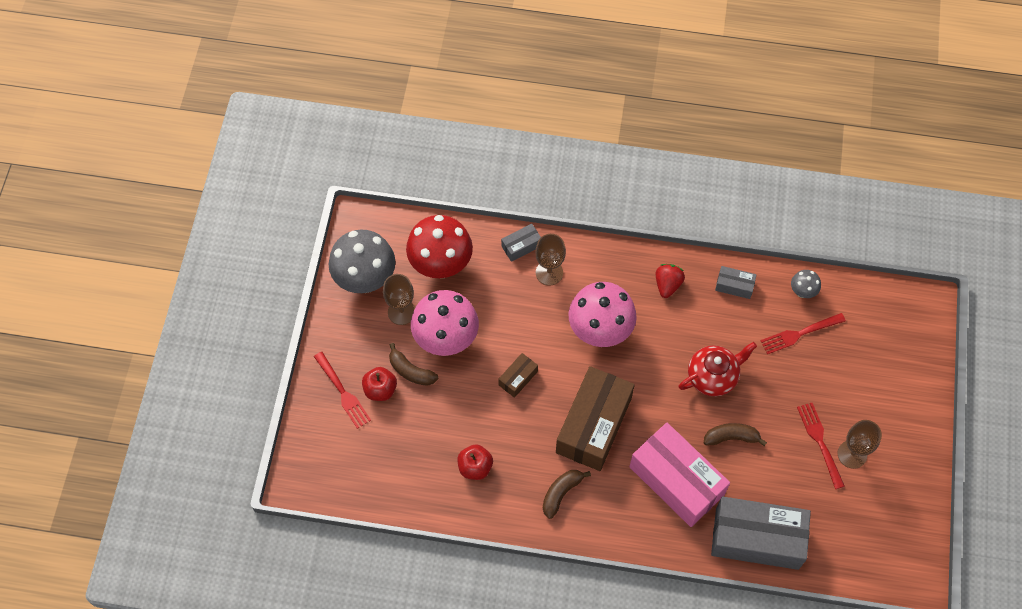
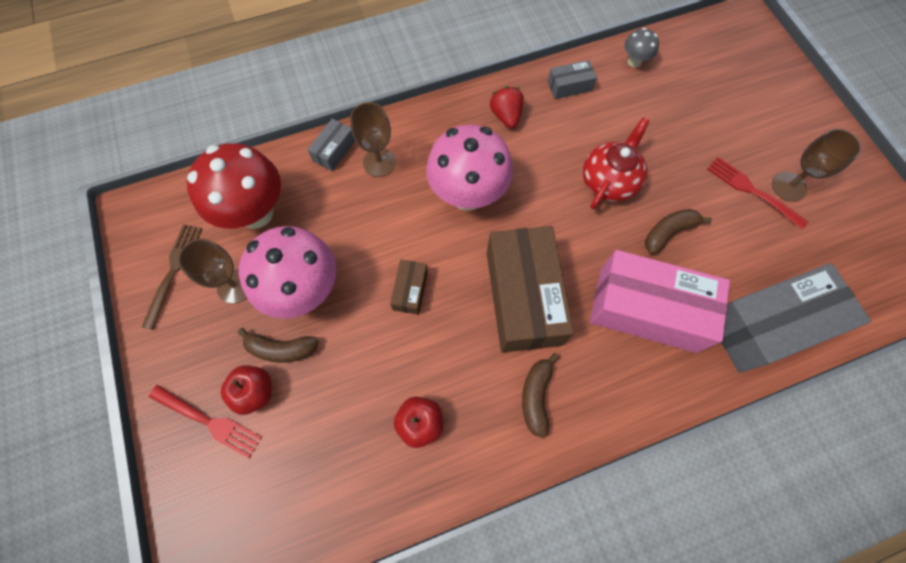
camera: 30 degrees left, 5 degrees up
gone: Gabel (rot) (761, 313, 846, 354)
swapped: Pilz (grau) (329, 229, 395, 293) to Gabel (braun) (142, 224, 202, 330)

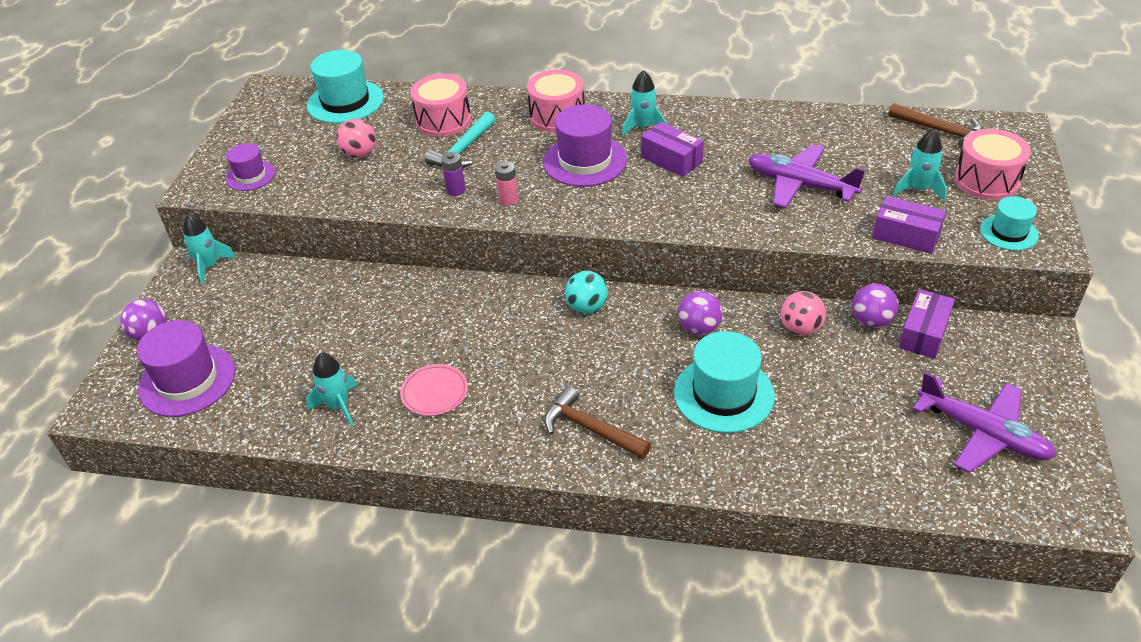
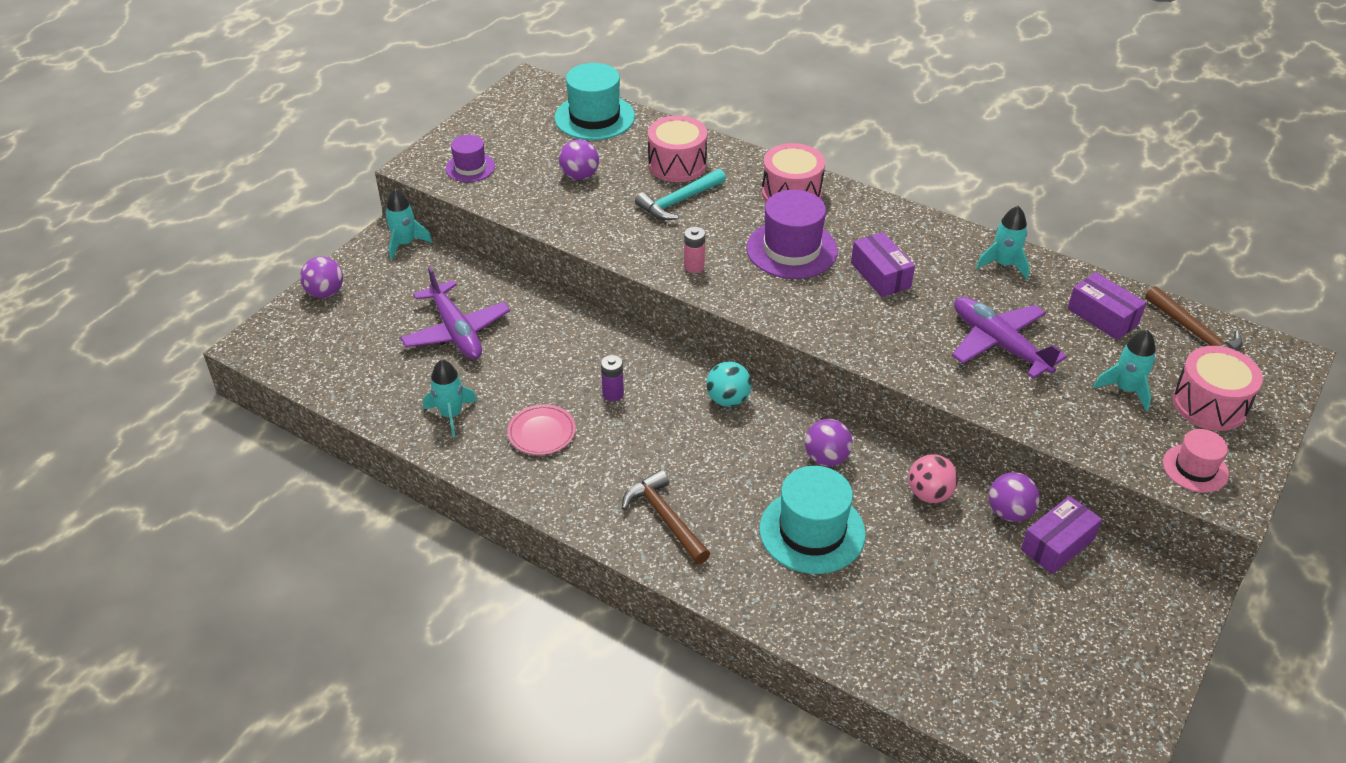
camera: 20 degrees right, 0 degrees up
gone: Hut (lila) (137, 320, 235, 417)
shifted: Rakete (türkis) (622, 70, 667, 137) to (976, 206, 1030, 279); Batterie (lila) (441, 152, 466, 196) to (601, 355, 624, 402); Schachtel (lila) (872, 196, 946, 254) to (1067, 272, 1146, 340); Flugzeug (lila) (913, 372, 1056, 473) to (400, 267, 510, 360)
repainted: Ball (rosa) (336, 119, 376, 158) to Ball (lila) (559, 139, 599, 180); Hut (türkis) (980, 196, 1039, 251) to Hut (rosa) (1163, 429, 1229, 493)

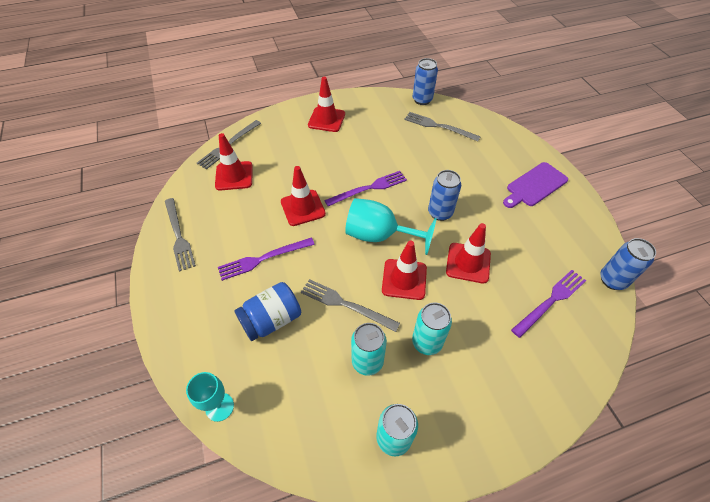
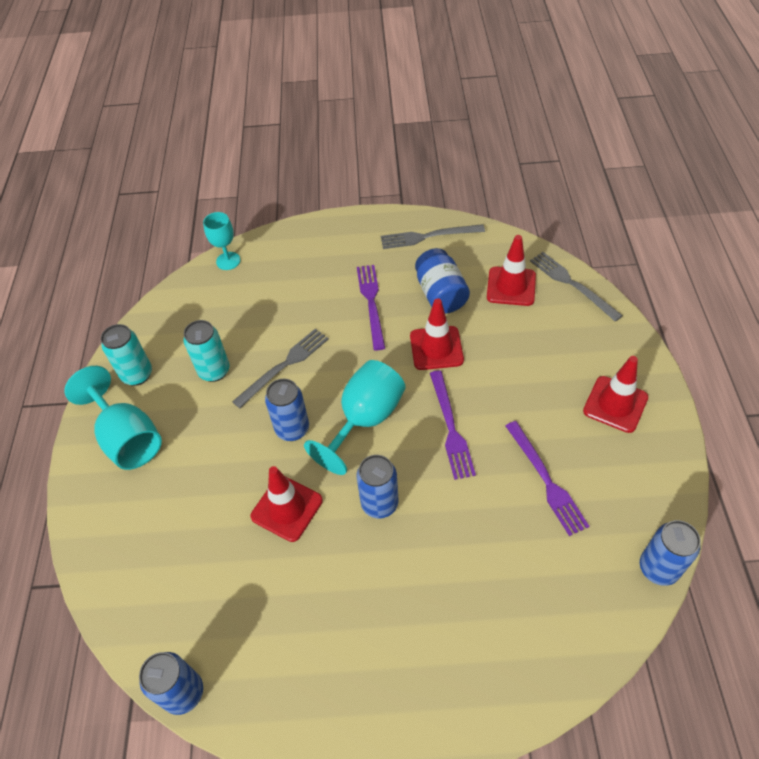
camera: 110 degrees right, 0 degrees up
gone: Gabel (grau) (404, 112, 481, 141); Schneidebrett (lila) (503, 162, 568, 208); Dose (türkis) (412, 303, 452, 355)
new: Kelch (türkis) (64, 366, 162, 470)
shifted: Gabel (lila) (511, 270, 586, 338) to (506, 421, 590, 536); Einmachglas (blau) (235, 282, 301, 341) to (415, 248, 470, 314)
swapped: Leitkegel (rot) (382, 240, 427, 300) to Dose (blau) (265, 379, 309, 441)

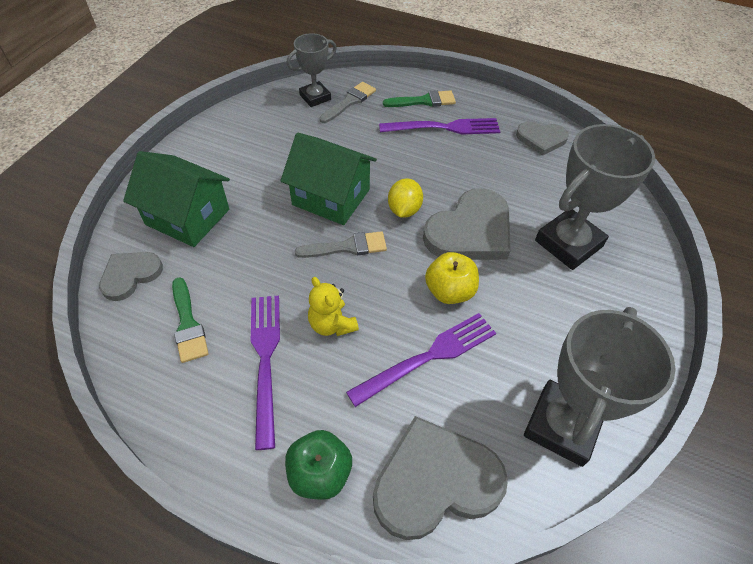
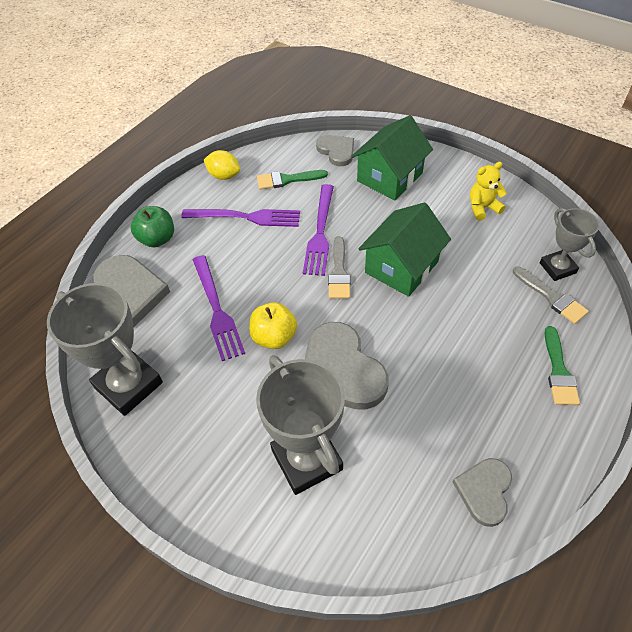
camera: 105 degrees right, 0 degrees up
shifted: Gabel (lila) (379, 118, 500, 135) to (303, 184, 334, 276); Zitrone (gelb) (388, 179, 423, 218) to (204, 150, 240, 180); Teddybär (gelb) (308, 277, 359, 336) to (470, 162, 507, 221)

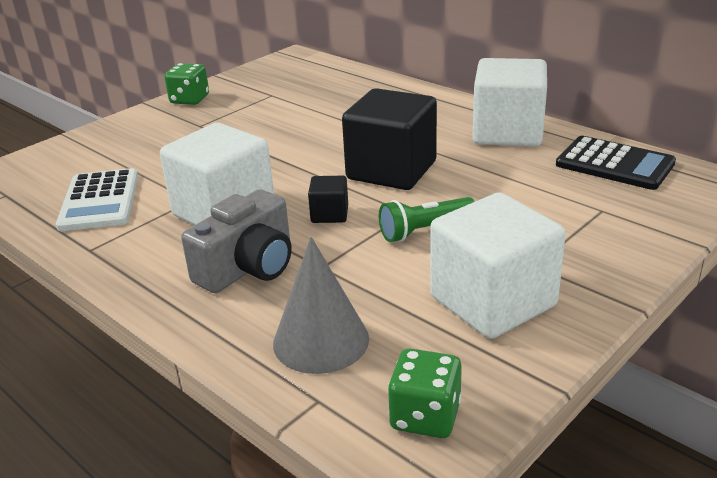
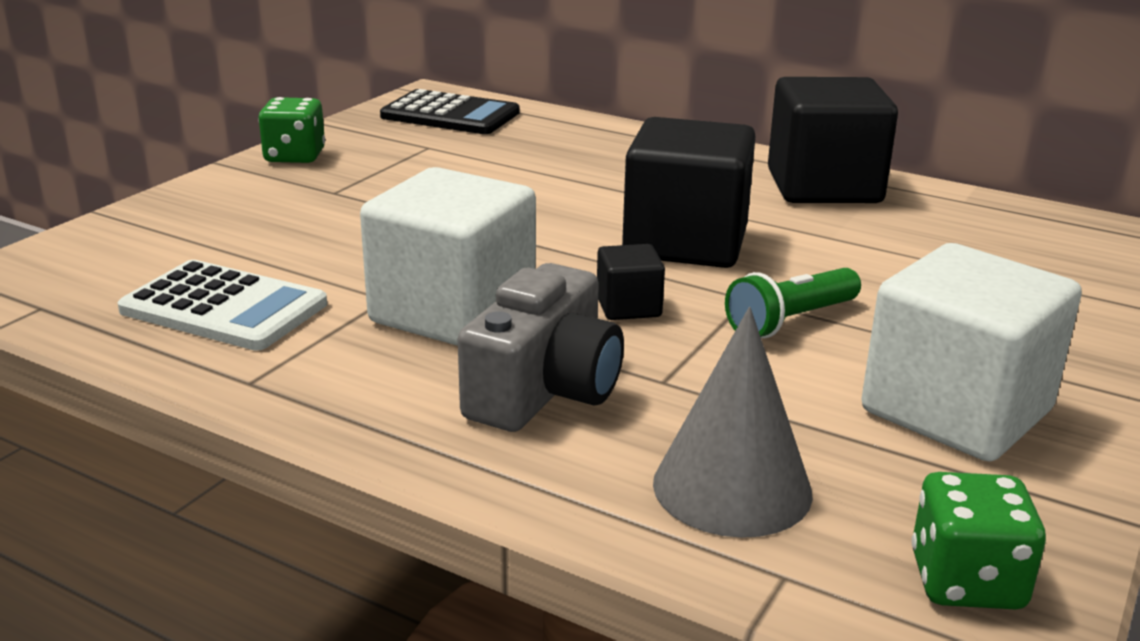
camera: 15 degrees left, 5 degrees down
shifted: Taschenrechner (schwarz) (556, 136, 676, 190) to (380, 89, 520, 134)
repainted: Kubus (weiß) (472, 58, 547, 147) to Kubus (schwarz) (768, 77, 898, 203)
rotated: Taschenrechner (weiß) (56, 168, 138, 231) = (118, 260, 327, 351) 45 degrees counterclockwise

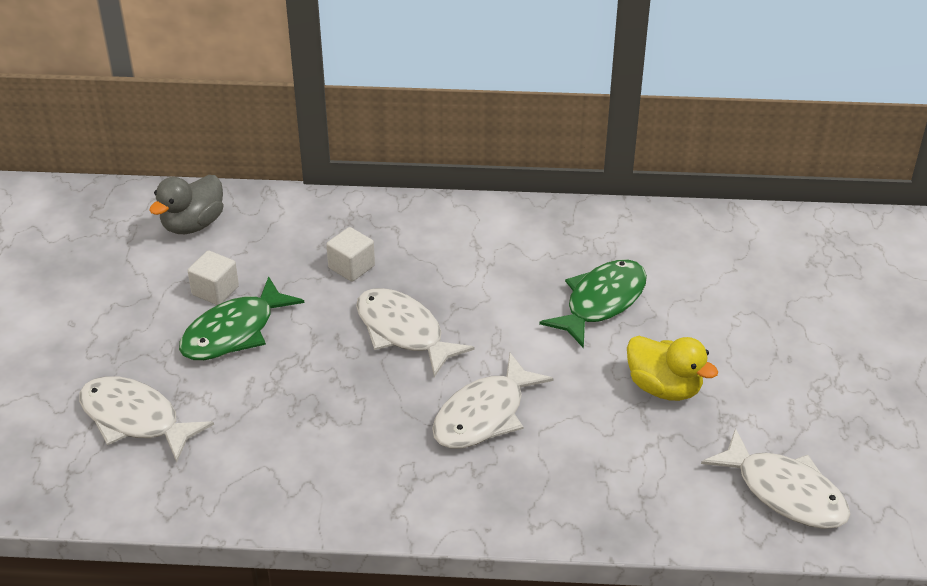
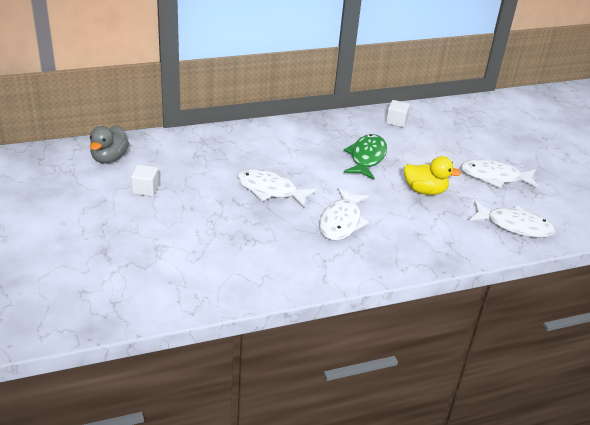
camera: 25 degrees left, 5 degrees down
gone: Fisch (grün) (179, 276, 304, 360)
shifted: Kubus (weiß) (326, 227, 375, 282) to (386, 100, 410, 127); Fisch (weiß) (79, 376, 214, 462) to (461, 159, 539, 188)

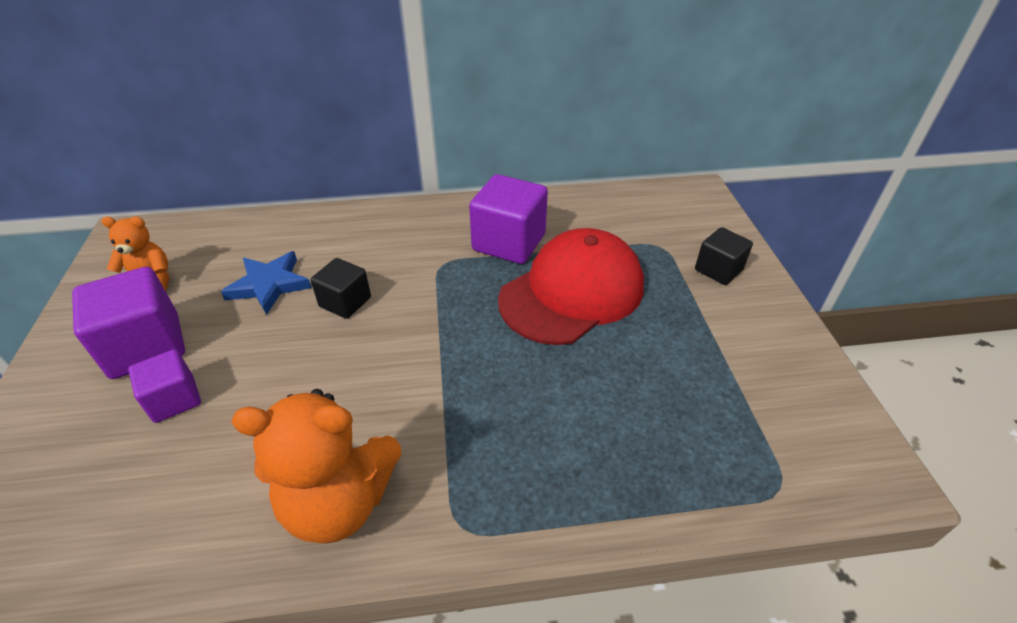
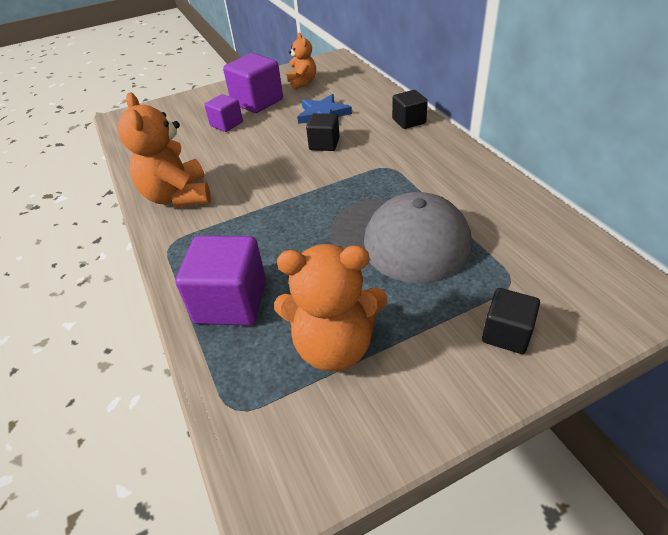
camera: 75 degrees right, 0 degrees up
new: Kubus (schwarz) (392, 90, 428, 129); Teddybär (orange) (274, 244, 387, 372)
shifted: Kubus (lila) (469, 174, 548, 264) to (175, 236, 266, 326)
repainted: Kappe (rot) (498, 228, 644, 345) to Kappe (grau) (330, 192, 472, 283)

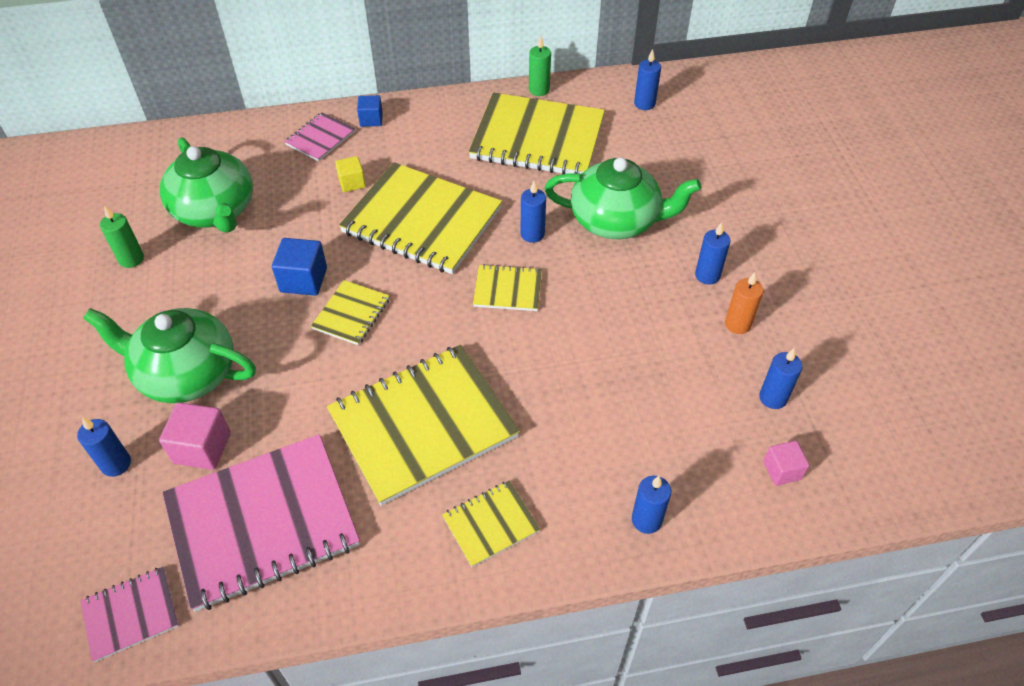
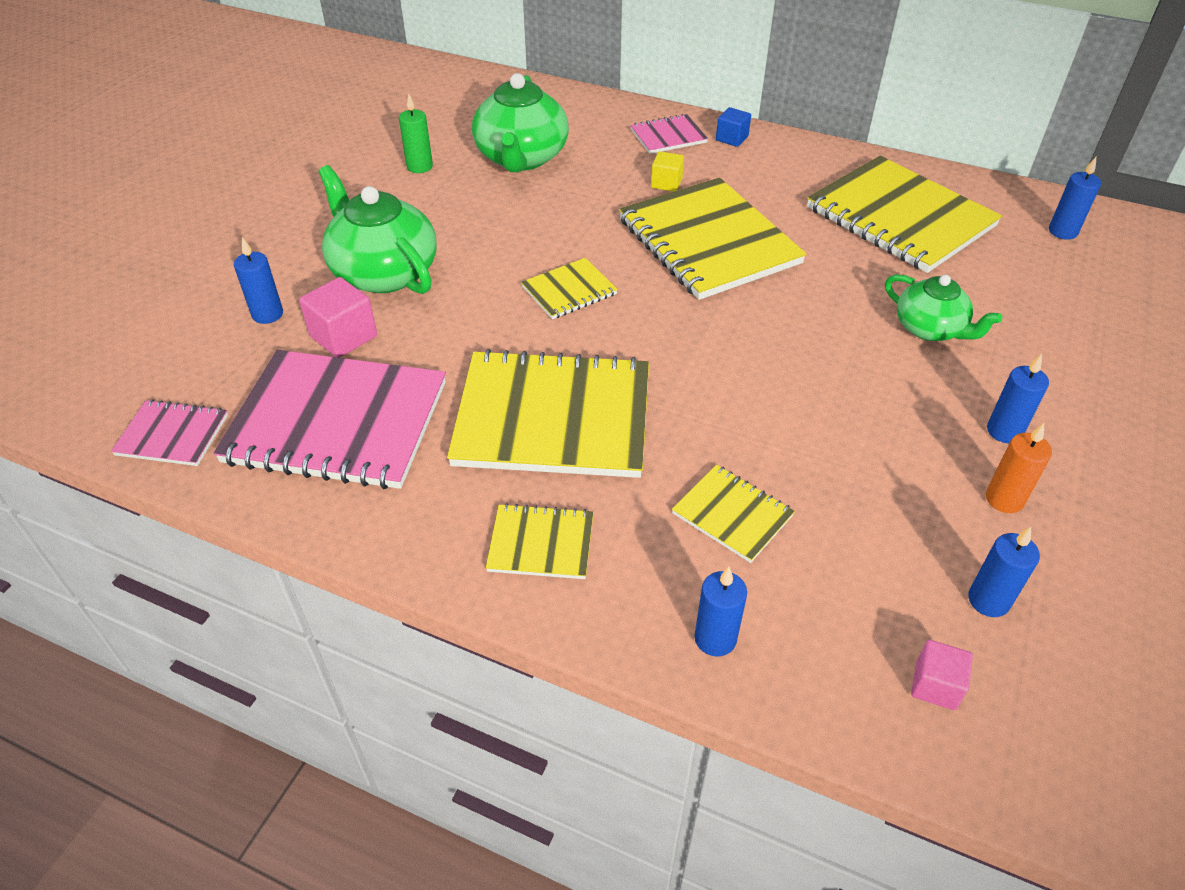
camera: 35 degrees right, 5 degrees down
gone: Kerze (grün) (529, 36, 551, 96); Kerze (blau) (520, 181, 546, 243); Kubus (blau) (272, 238, 327, 296)
shifted: Notizbuch (gelb) (473, 264, 542, 311) to (672, 465, 795, 563)
scaled: Teekanne (grün) (544, 157, 701, 239) = (885, 274, 1002, 341) x0.62

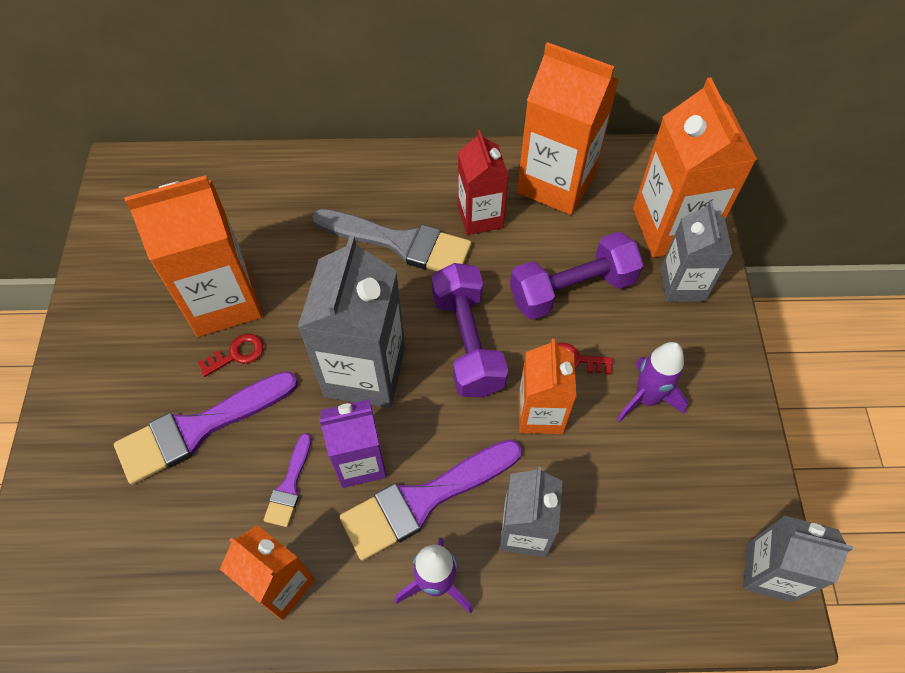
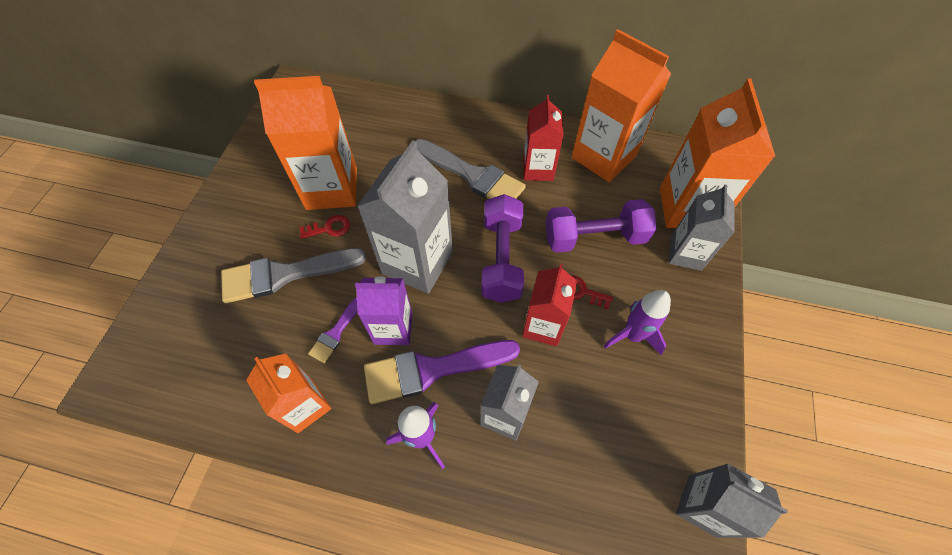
camera: 15 degrees right, 0 degrees up
repainted: Getränkekarton (orange) (518, 339, 576, 434) to Getränkekarton (rot) (522, 264, 578, 346); Pinsel (lila) (114, 371, 298, 485) to Pinsel (grau) (221, 248, 366, 303)

